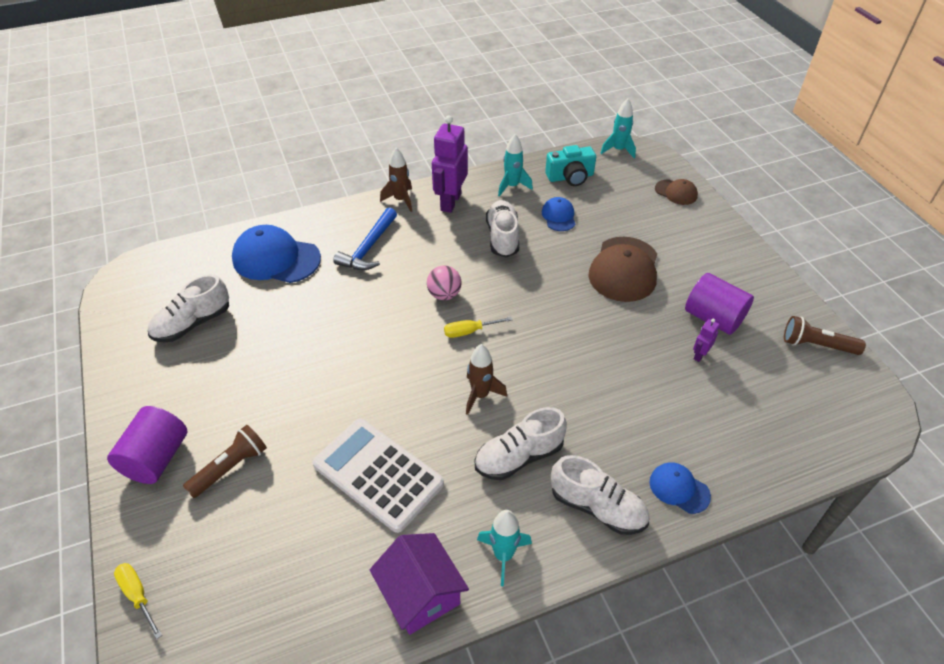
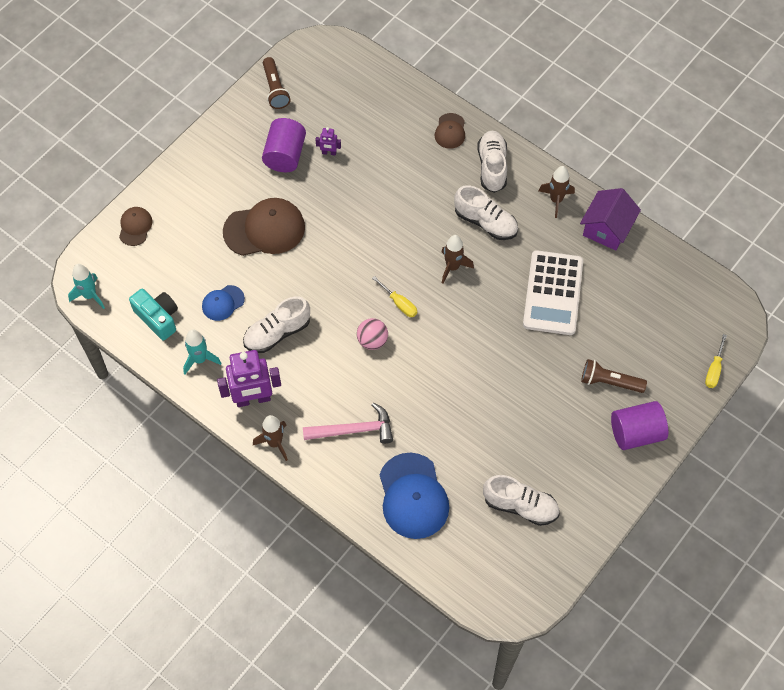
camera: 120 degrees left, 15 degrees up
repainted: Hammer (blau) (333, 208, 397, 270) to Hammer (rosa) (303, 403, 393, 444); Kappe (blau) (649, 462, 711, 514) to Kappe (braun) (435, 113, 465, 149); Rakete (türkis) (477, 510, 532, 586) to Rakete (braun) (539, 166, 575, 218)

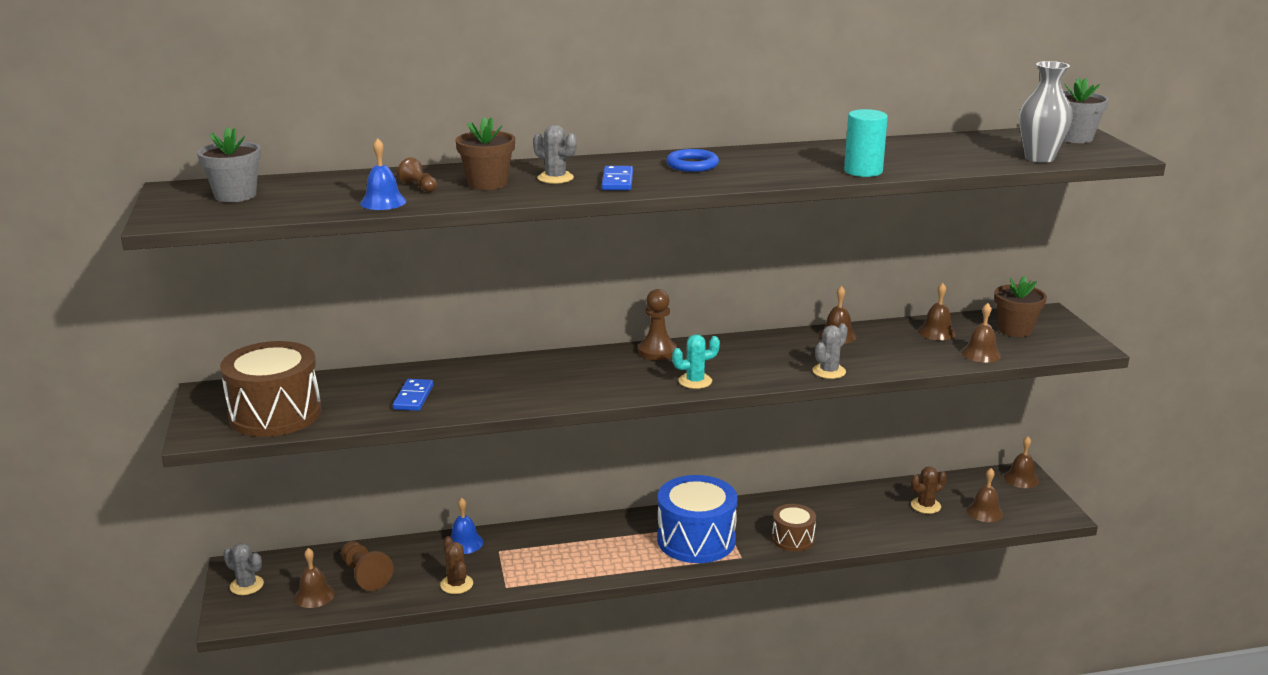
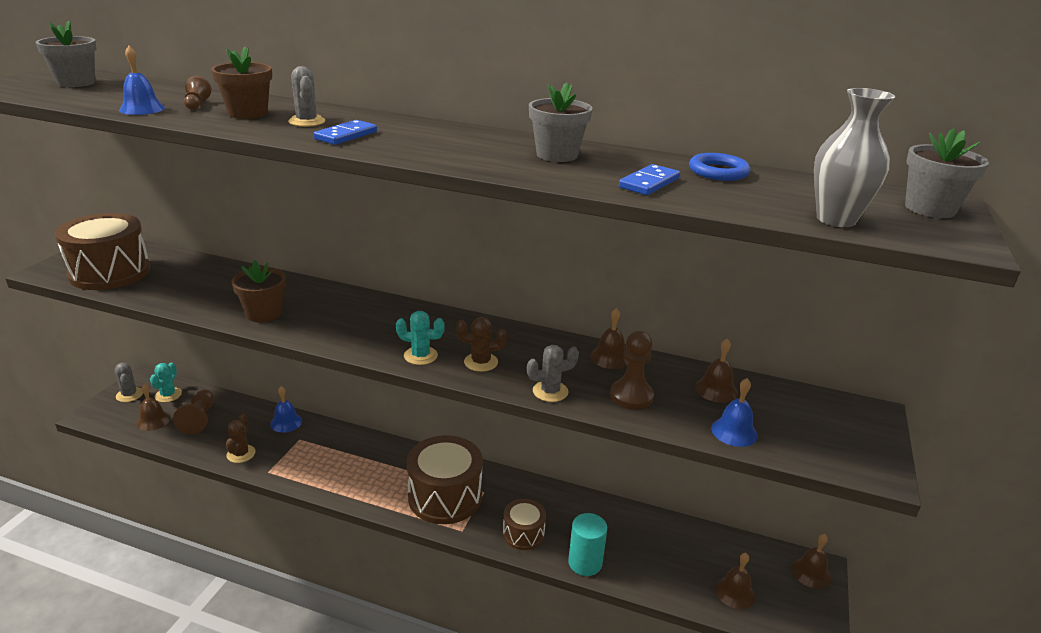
camera: 30 degrees right, 5 degrees up
new: Blumentopf (grau) (529, 82, 593, 162); Kaktus (türkis) (150, 363, 182, 402)
shifted: Vollzylinder (türkis) (844, 109, 888, 177) to (568, 513, 607, 576); Ring (blau) (666, 149, 719, 172) to (689, 153, 750, 181); Blumentopf (braun) (994, 276, 1047, 337) to (231, 260, 286, 323); Bauer (braun) (638, 289, 677, 360) to (610, 331, 654, 409); Dominostein (blau) (393, 379, 434, 411) to (619, 164, 680, 195); Kaktus (braun) (911, 466, 947, 514) to (456, 317, 507, 372)
repainted: Glocke (braun) (961, 303, 1001, 363) to Glocke (blau) (711, 378, 758, 447); Trommel (blau) (657, 475, 737, 563) to Trommel (braun) (407, 435, 483, 524)

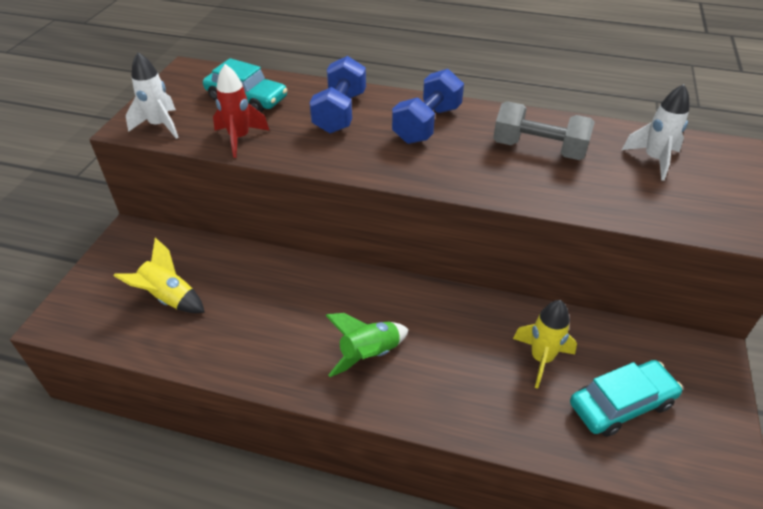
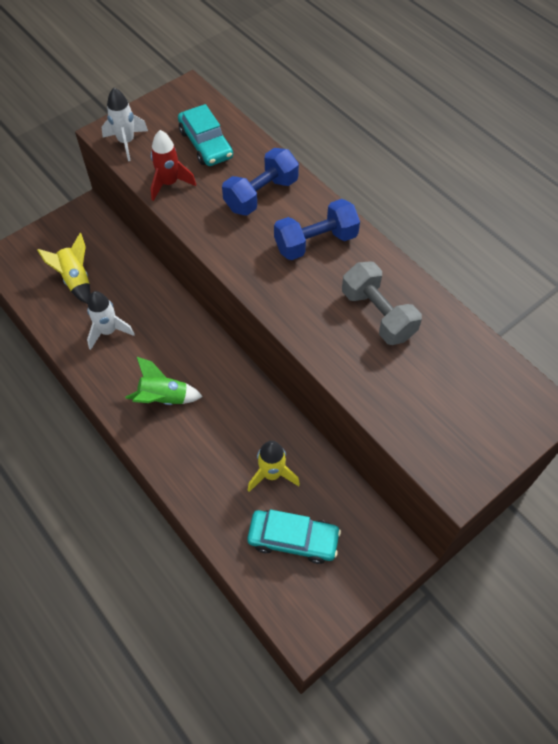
camera: 35 degrees right, 15 degrees up
shifted: Rakete (weiß) (622, 84, 689, 181) to (87, 291, 135, 350)

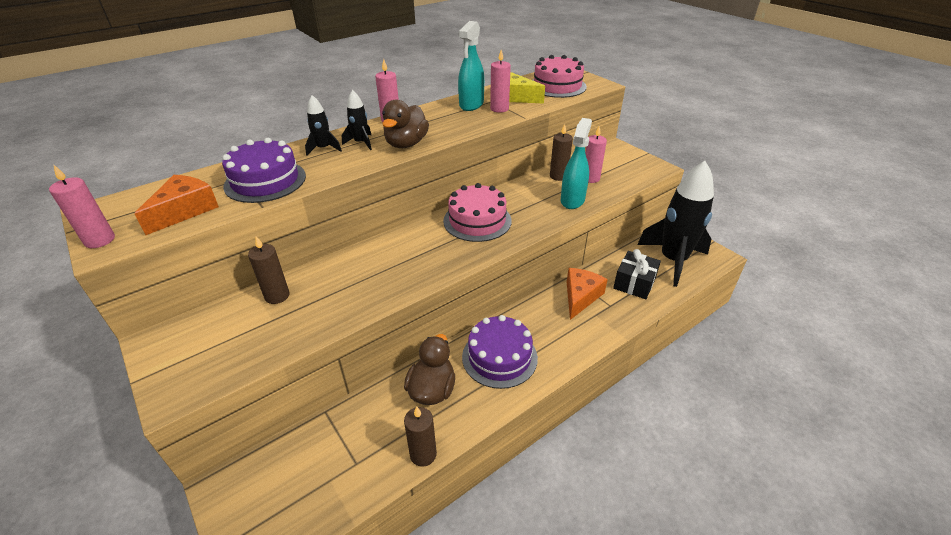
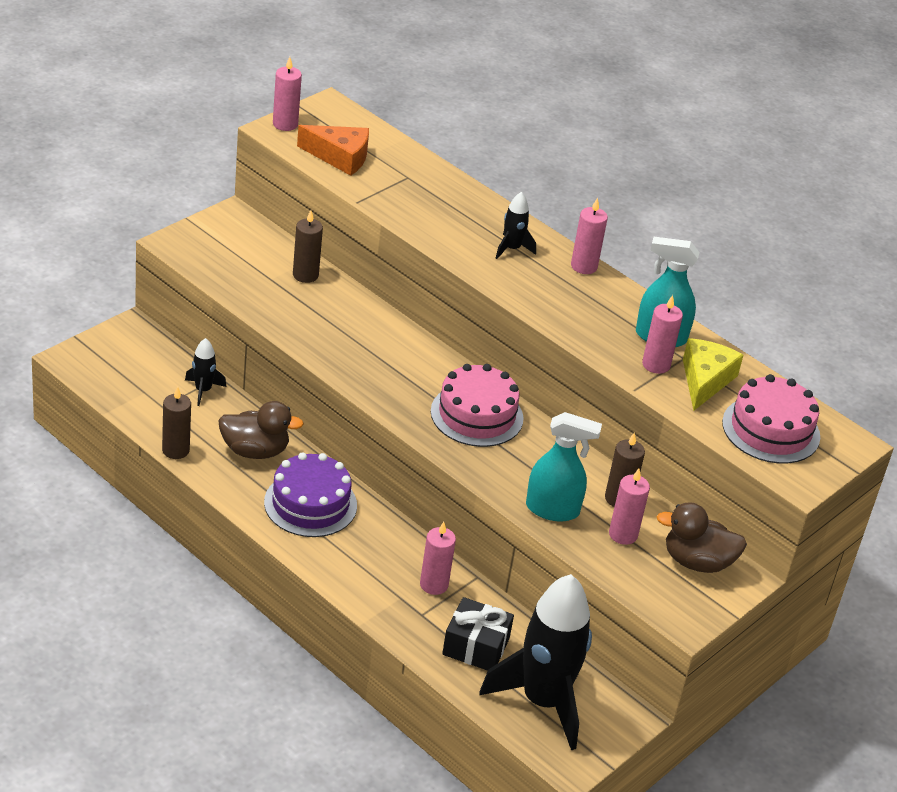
camera: 75 degrees right, 0 degrees up
gone: Kuchen (lila) (222, 138, 306, 203)
shifted: Rakete (schwarz) (305, 95, 342, 156) to (185, 338, 226, 406); Ente (braun) (382, 100, 429, 148) to (656, 502, 747, 573)
swapped: Käse (orange) (567, 268, 608, 320) to Kerze (rosa) (420, 522, 456, 595)

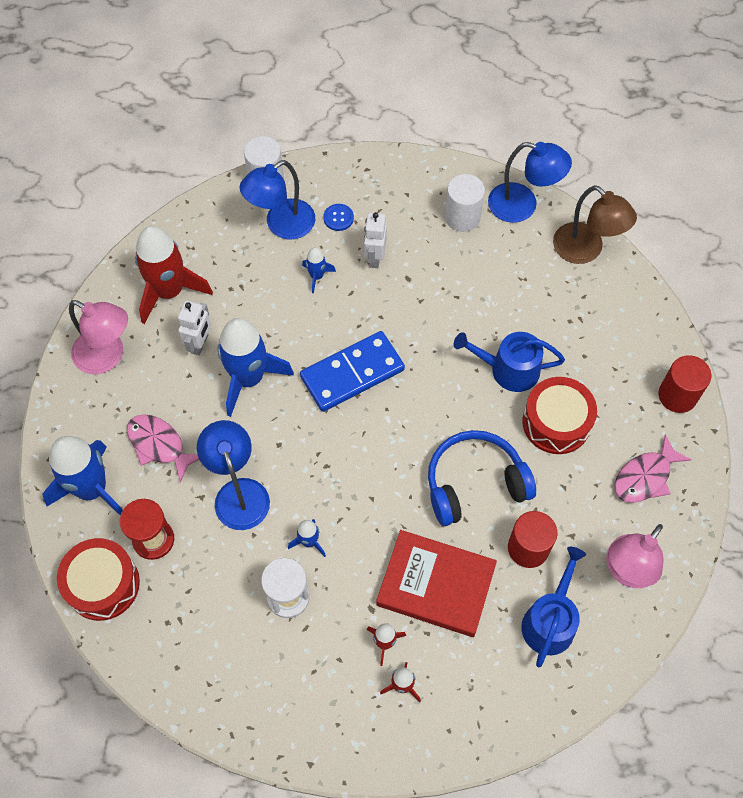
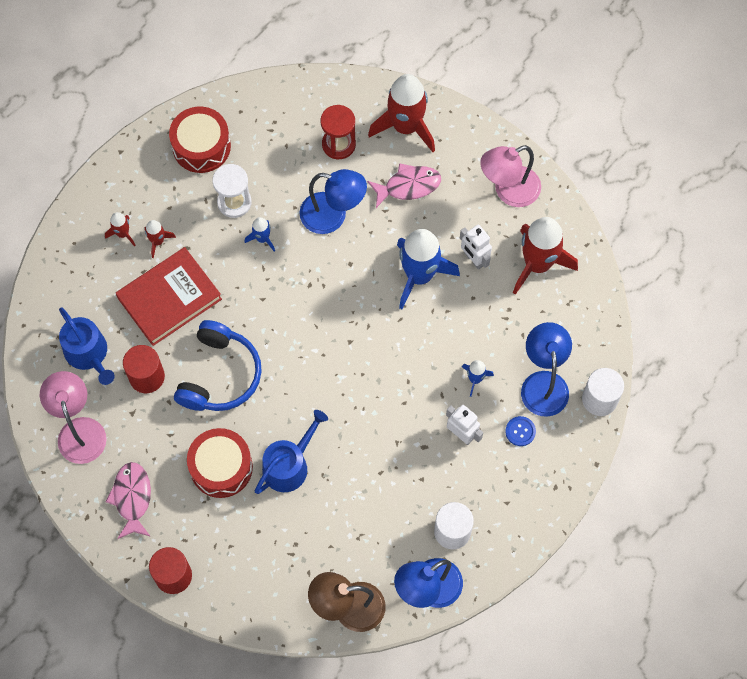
camera: 125 degrees right, 5 degrees up
gone: Dominostein (blau) (300, 331, 405, 412)
shifted: Trommel (rot) (57, 538, 140, 621) to (169, 107, 231, 173)
repainted: Rakete (blau) (43, 436, 123, 516) to Rakete (rot) (368, 74, 435, 152)

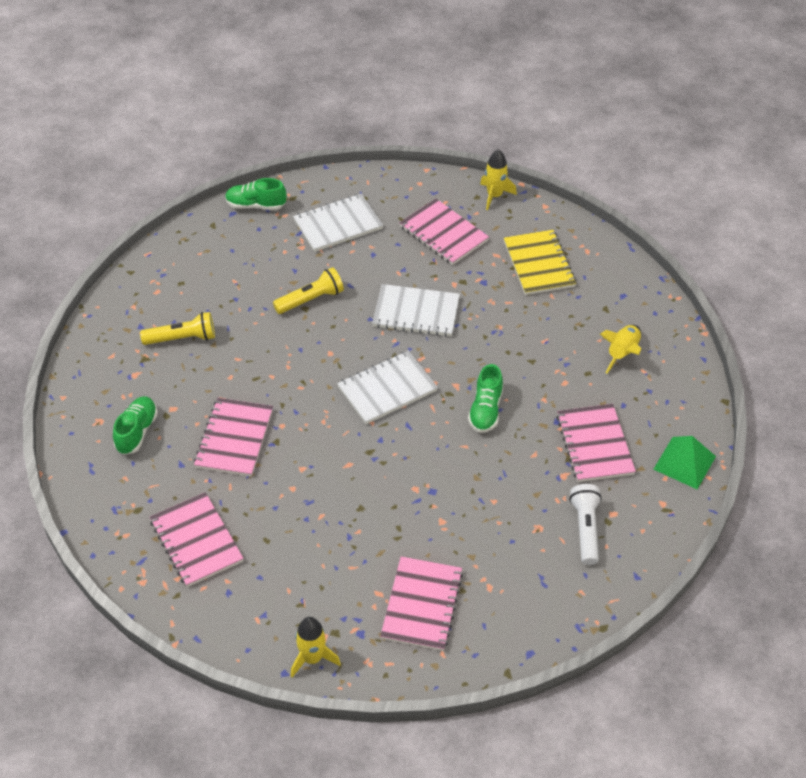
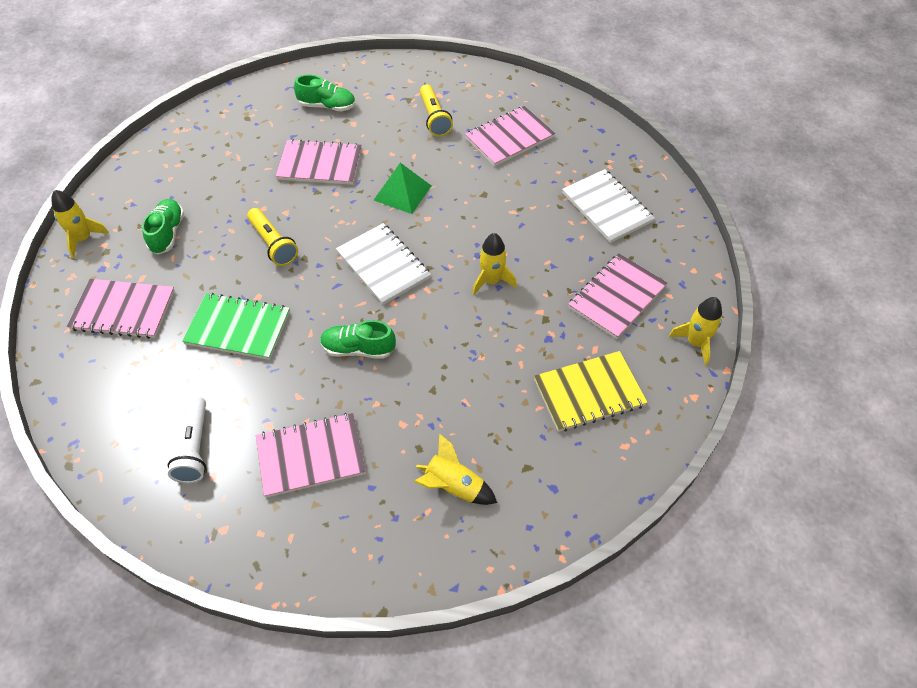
camera: 85 degrees right, 5 degrees up
new: Notizbuch (grün) (182, 293, 290, 360)
shifted: Schuh (grün) (225, 178, 286, 210) to (142, 199, 184, 255); Taschenlampe (gelb) (273, 267, 344, 314) to (247, 208, 298, 266); Pyramide (grün) (653, 436, 716, 489) to (374, 163, 431, 214); Notizbuch (rosa) (150, 492, 244, 587) to (465, 106, 555, 166)
swapped: Notizbuch (weiß) (372, 284, 460, 337) to Rakete (gelb) (472, 233, 517, 295)
rotated: Taschenlampe (weiß) (569, 484, 602, 565) = (168, 396, 206, 483) 90 degrees clockwise

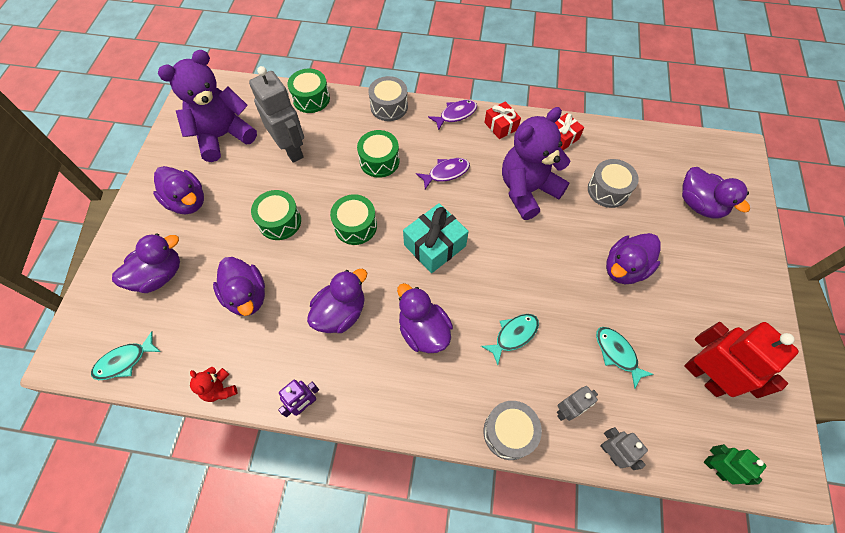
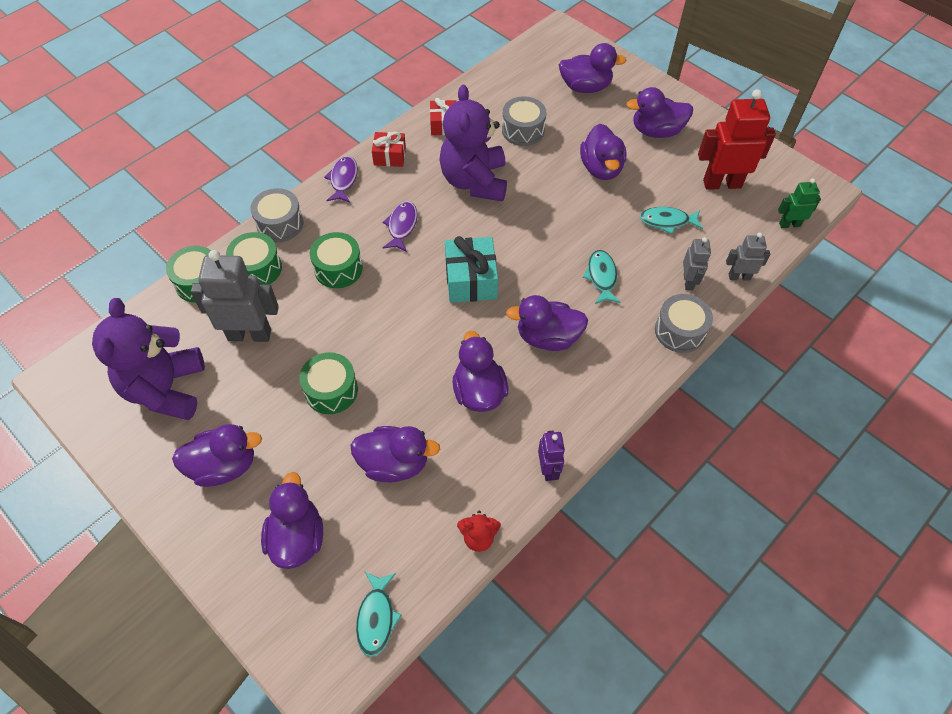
camera: 55 degrees left, 5 degrees down
new: Ente (lila) (626, 87, 693, 138)
shifted: Trommel (grün) (330, 194, 377, 245) to (226, 232, 282, 284)

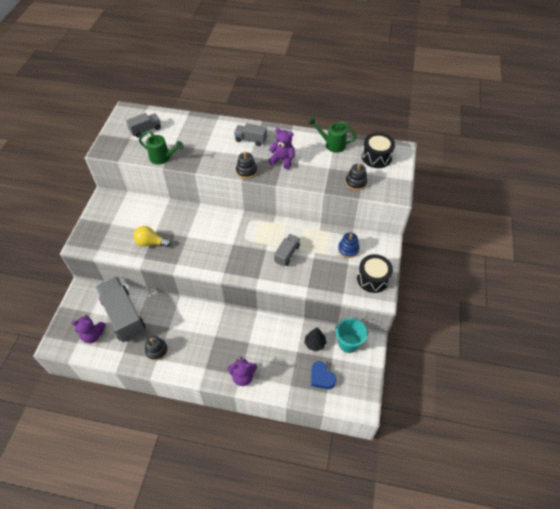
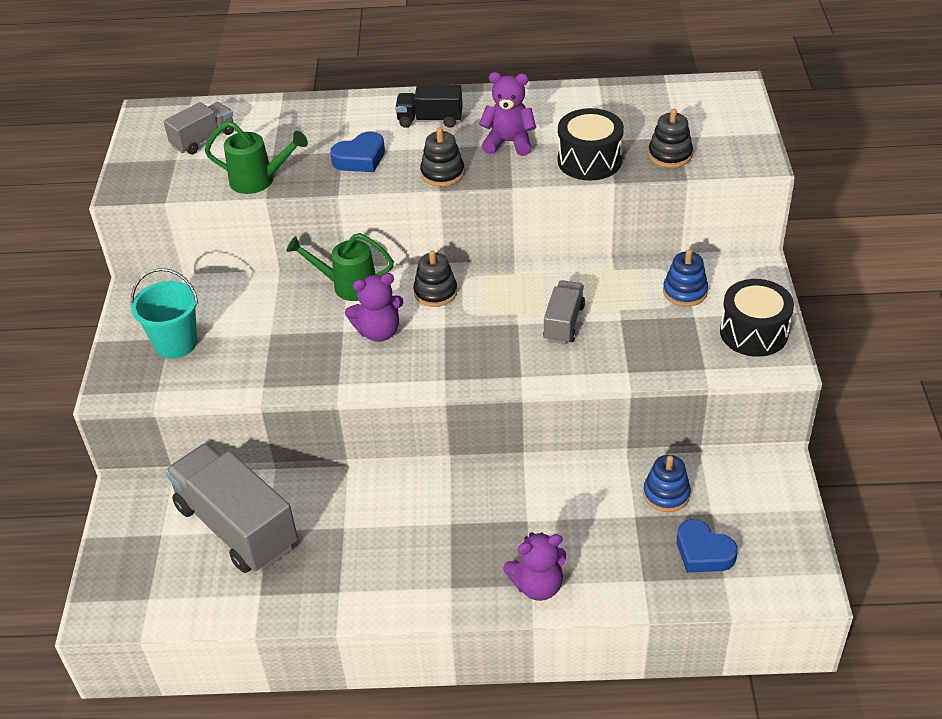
camera: 10 degrees left, 10 degrees down
gone: Glühbirne (gelb) (133, 226, 171, 247)
new: Herz (blau) (330, 132, 385, 172)
shifted: Gießkanne (grün) (308, 117, 357, 153) to (286, 233, 394, 301); Trommel (schwarz) (362, 133, 395, 168) to (558, 108, 624, 181); Teddybär (lila) (71, 315, 106, 343) to (345, 273, 403, 342); Eimer (türkis) (335, 317, 368, 353) to (131, 268, 198, 359); Stapelspielzeug (schwarz) (145, 336, 168, 361) to (413, 250, 457, 307)
swapped: Baum (schwarz) (304, 328, 327, 351) to Stapelspielzeug (blau) (643, 455, 691, 512)
repainted: Lastwagen (grau) (234, 123, 267, 146) to Lastwagen (schwarz) (395, 85, 463, 128)

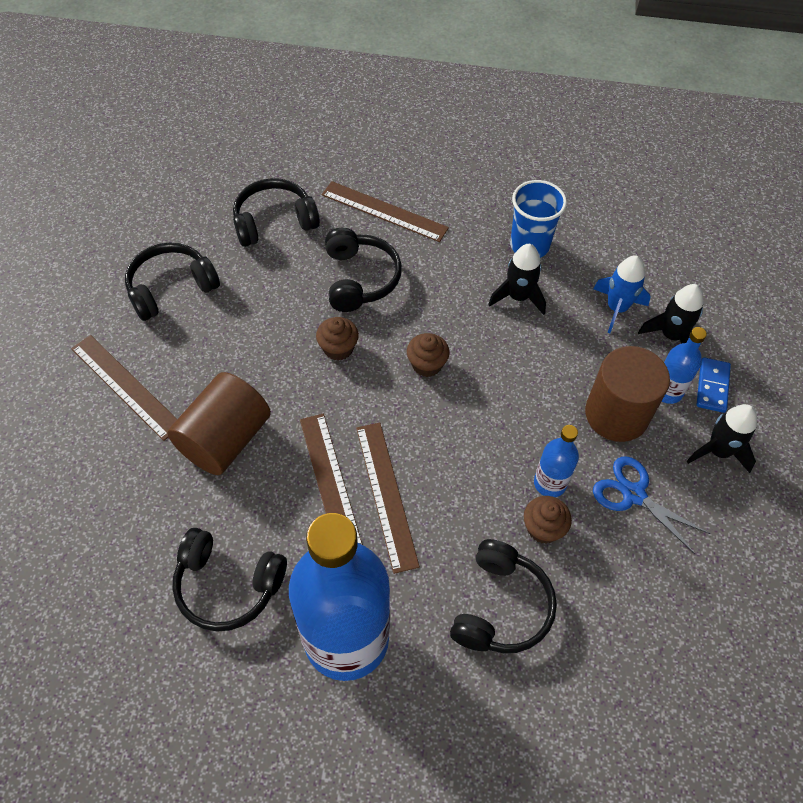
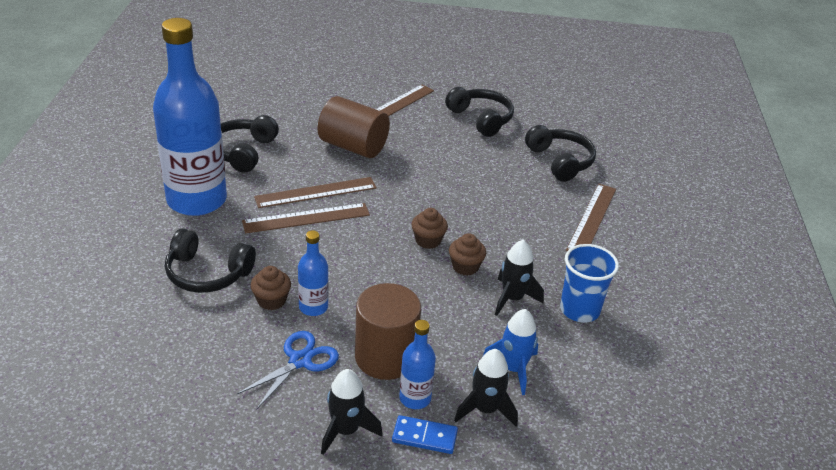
camera: 85 degrees right, 20 degrees down
gone: Kopfhörer (schwarz) (325, 228, 402, 312)
shifted: Muffin (braun) (316, 317, 359, 361) to (449, 233, 486, 276)

